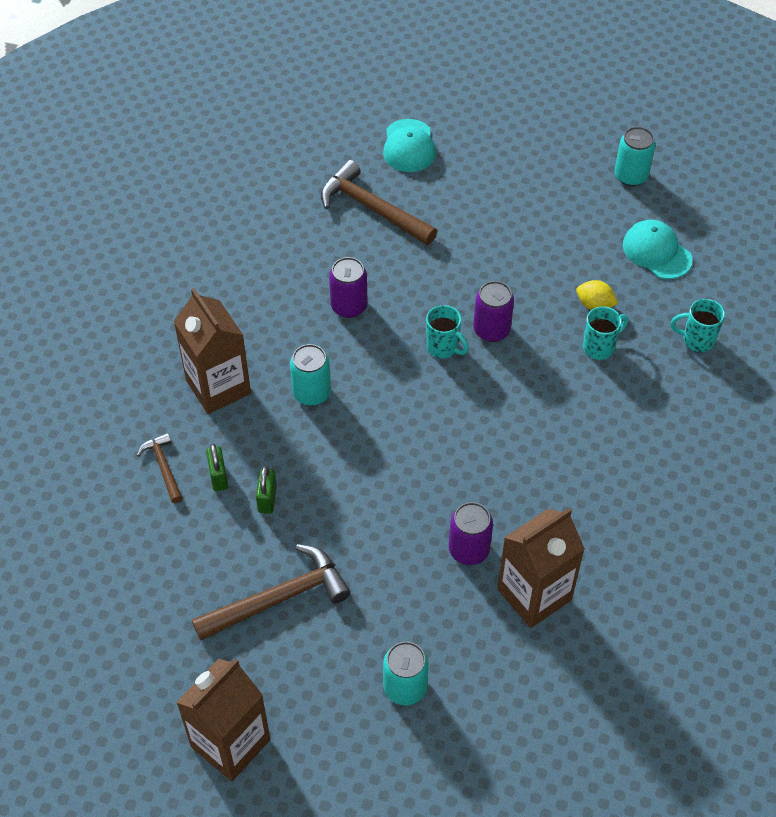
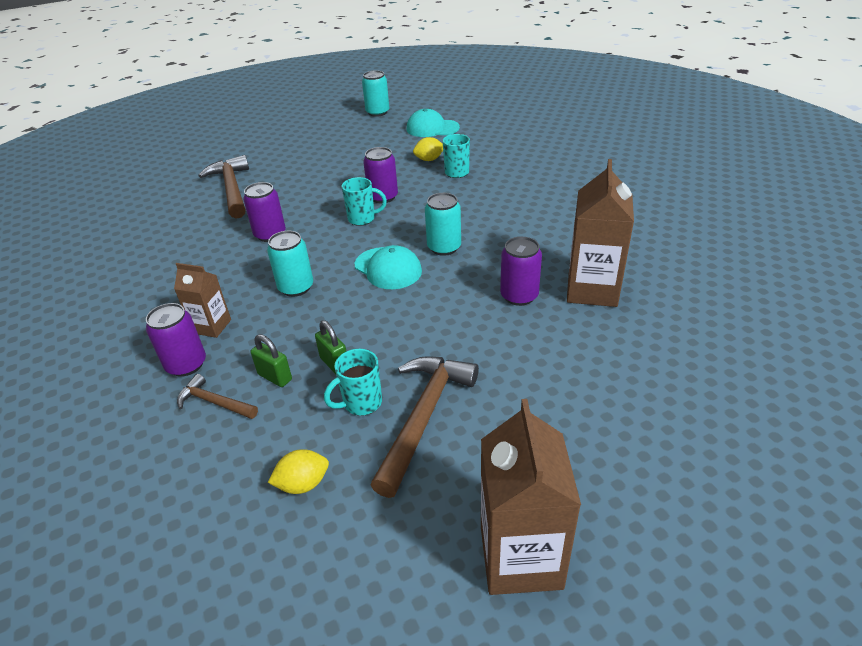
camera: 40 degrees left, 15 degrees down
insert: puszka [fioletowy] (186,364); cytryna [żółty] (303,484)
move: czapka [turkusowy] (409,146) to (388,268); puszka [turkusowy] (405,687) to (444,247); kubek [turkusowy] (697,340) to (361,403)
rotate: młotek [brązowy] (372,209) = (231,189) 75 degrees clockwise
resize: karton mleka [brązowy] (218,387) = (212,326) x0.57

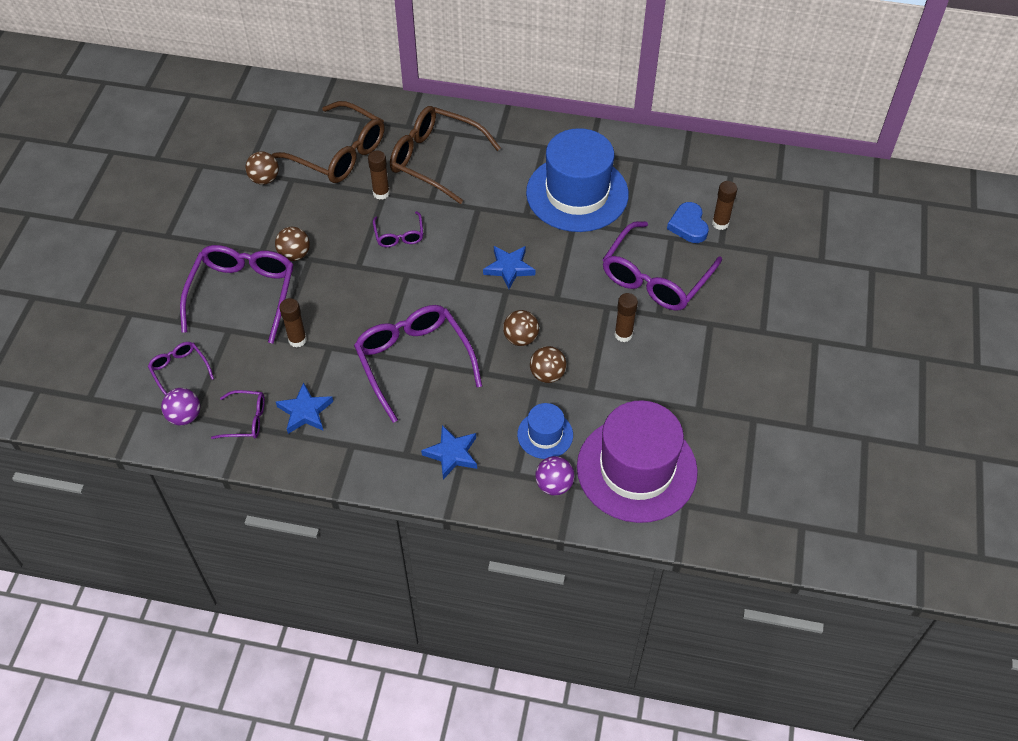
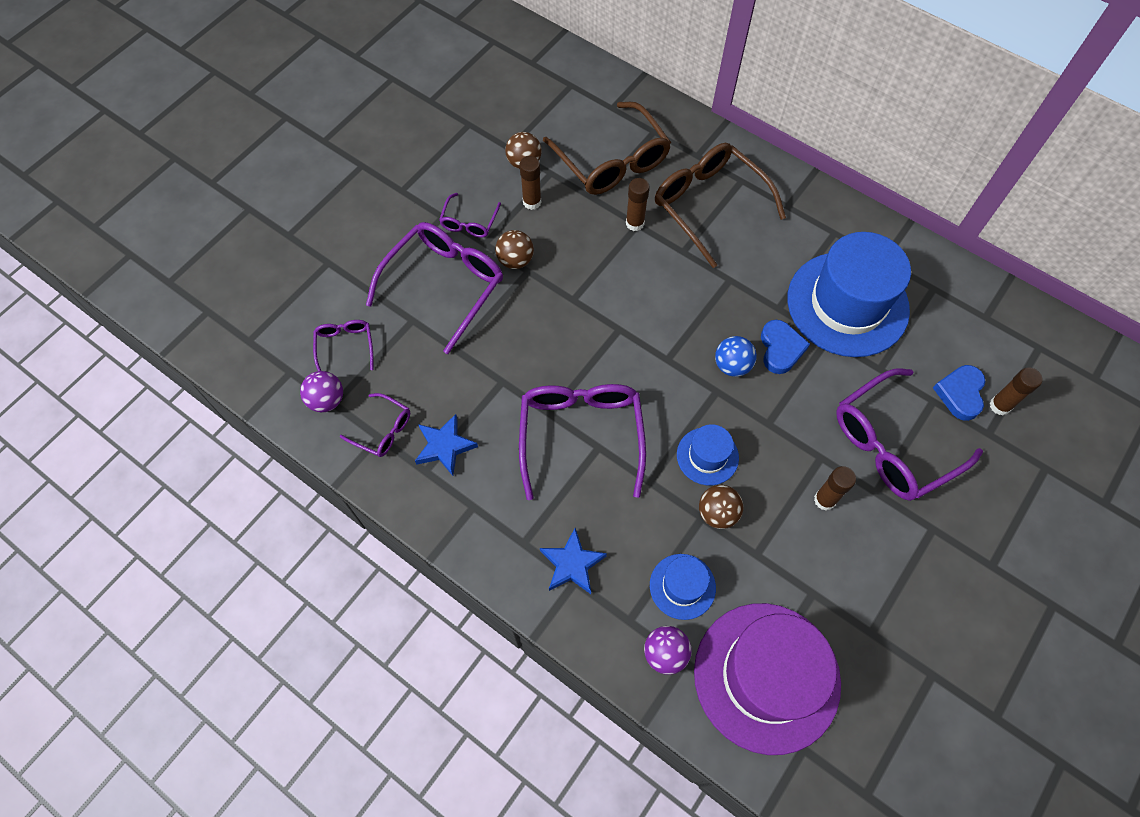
camera: 25 degrees right, 10 degrees up
insert: serce [niebieski] (780,349)
move: klej w sztyfcie [brązowy] (297,340) to (532,202); okulary [fioletowy] (399,235) to (469,222)
replace: gwiazda [niebieski] (509,268) to piłka [niebieski] (732,365); piłka [brązowy] (521,338) to kapelusz [niebieski] (707,456)

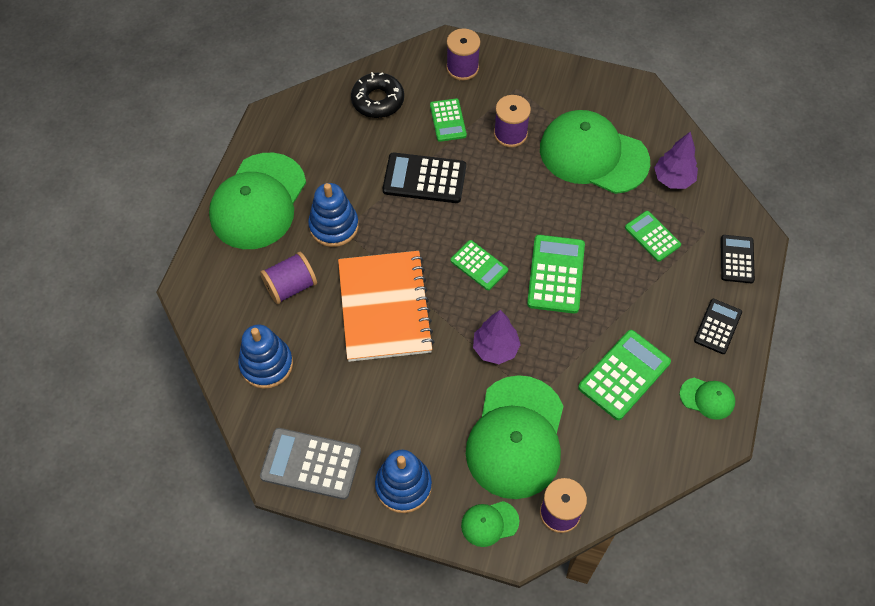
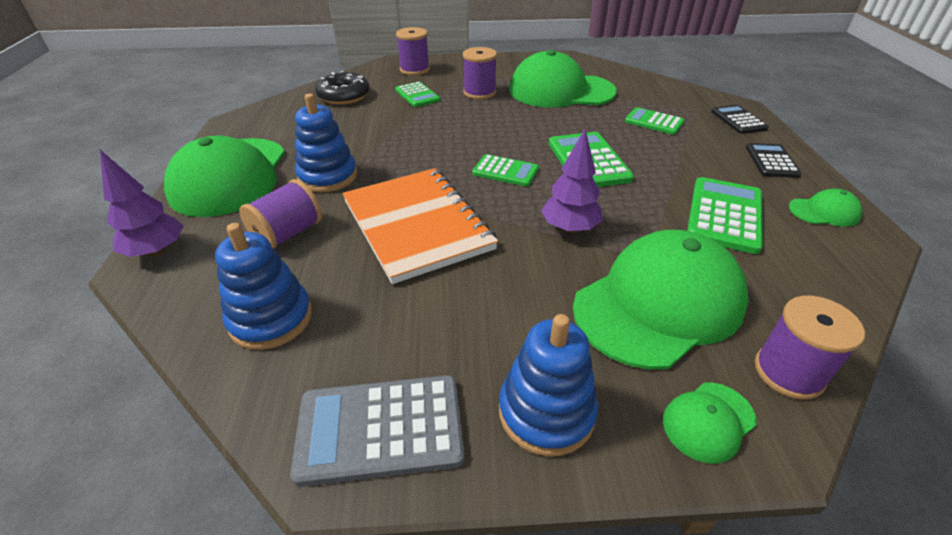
camera: 20 degrees left, 20 degrees down
delete: kalkulator [czarny] (424,178)
move: drzewko [fioletowy] (673,179) to (157,251)
rotate: czapka [zielony] (516,437) = (659,303) 120 degrees counterclockwise

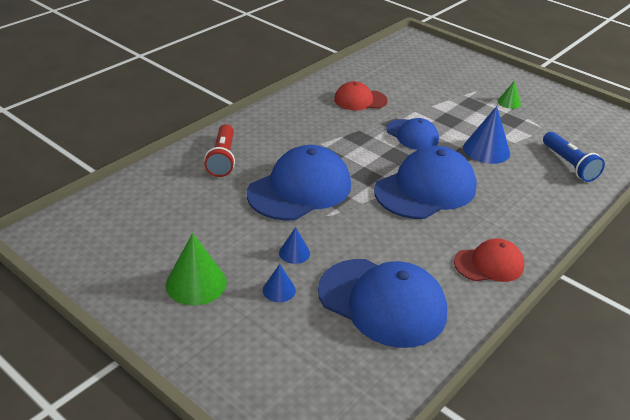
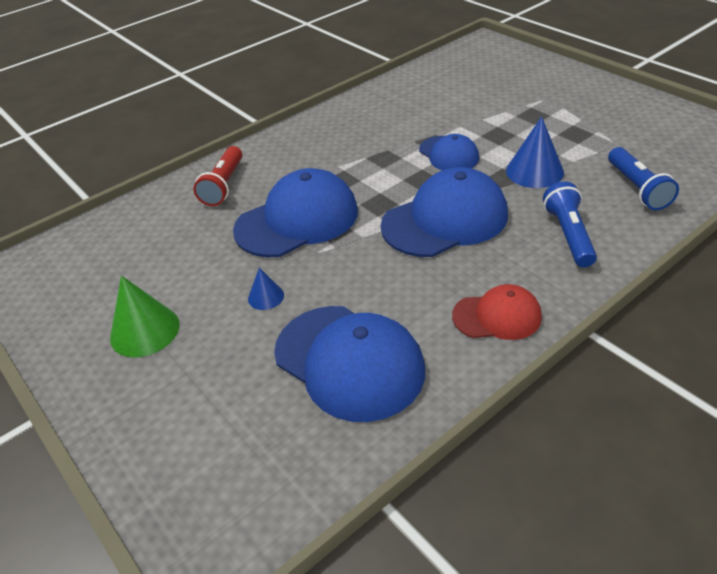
camera: 15 degrees right, 5 degrees up
delete: stożek [niebieski] (279,290); czapka [czerwony] (360,100); stożek [zielony] (509,102)
insert: latarka [niebieski] (568,235)

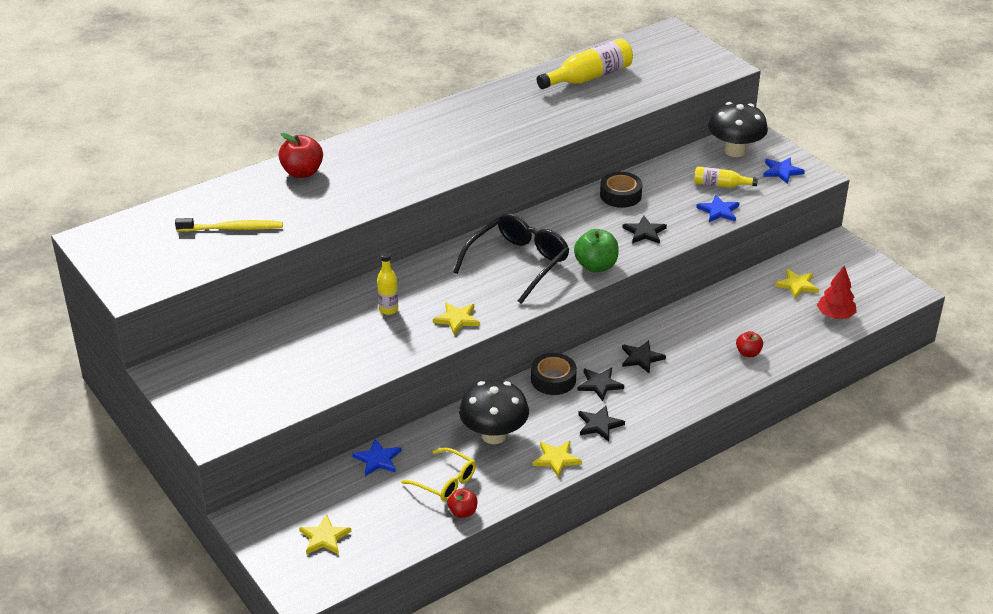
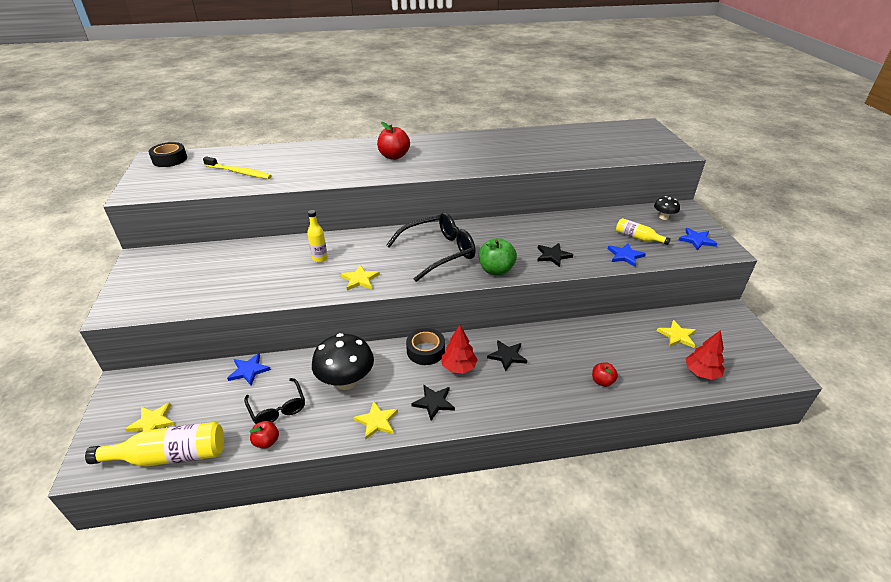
camera: 25 degrees right, 0 degrees up
move: jabłko [czerwony] (302,172) to (394,156); butelka [żółty] (588,77) to (169,456); taśma klejąca [czarny] (620,195) to (170,159)
replace: gwiazda [czarny] (599,384) to drzewko [czerwony] (459,367)
recolor: okulary [żółty] (445,482) to okulary [czarny] (277,408)
resize: grzyb [czarny] (735,151) = (663,217) x0.52

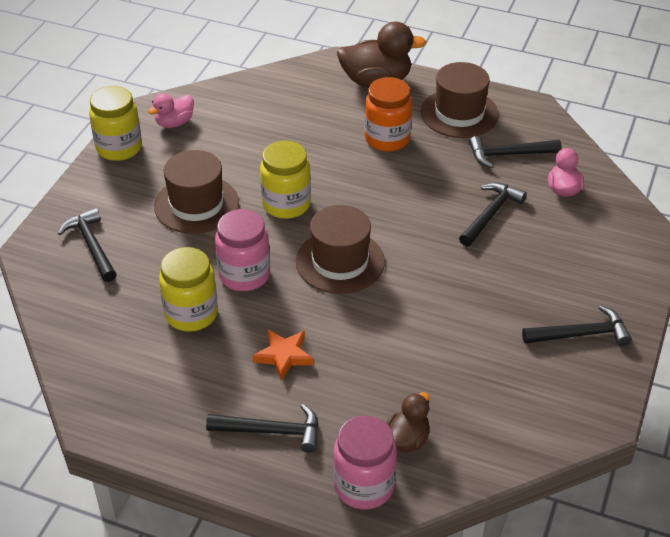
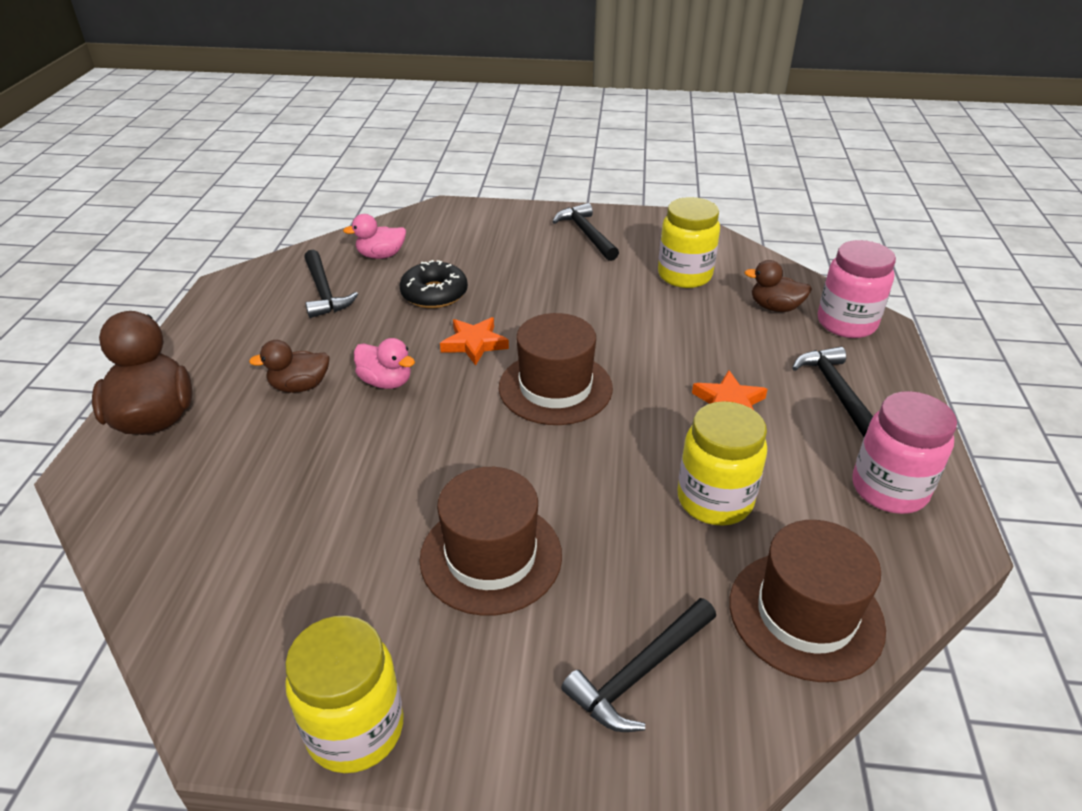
camera: 105 degrees left, 5 degrees down
insert: gwiazda [pomarańczowy] (474,344)
move: kaczka [różowy] (174,123) to (386,382); słoik [różowy] (244,275) to (889,489); słoik [żółty] (286,204) to (684,275); kapelusz [brązowy] (459,113) to (805,614)
replace: słoik [pomarańczowy] (387,139) to kaczka [brązowy] (300,386); młotek [czarny] (491,214) to donut [czarny] (434,294)

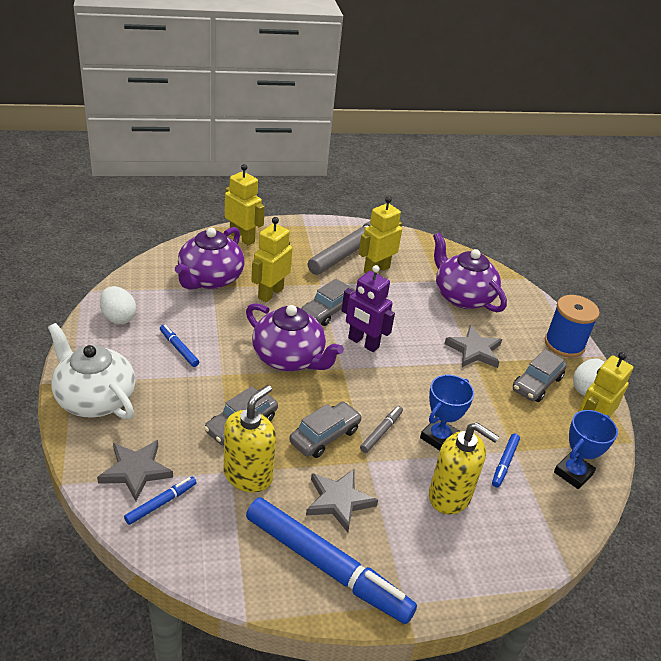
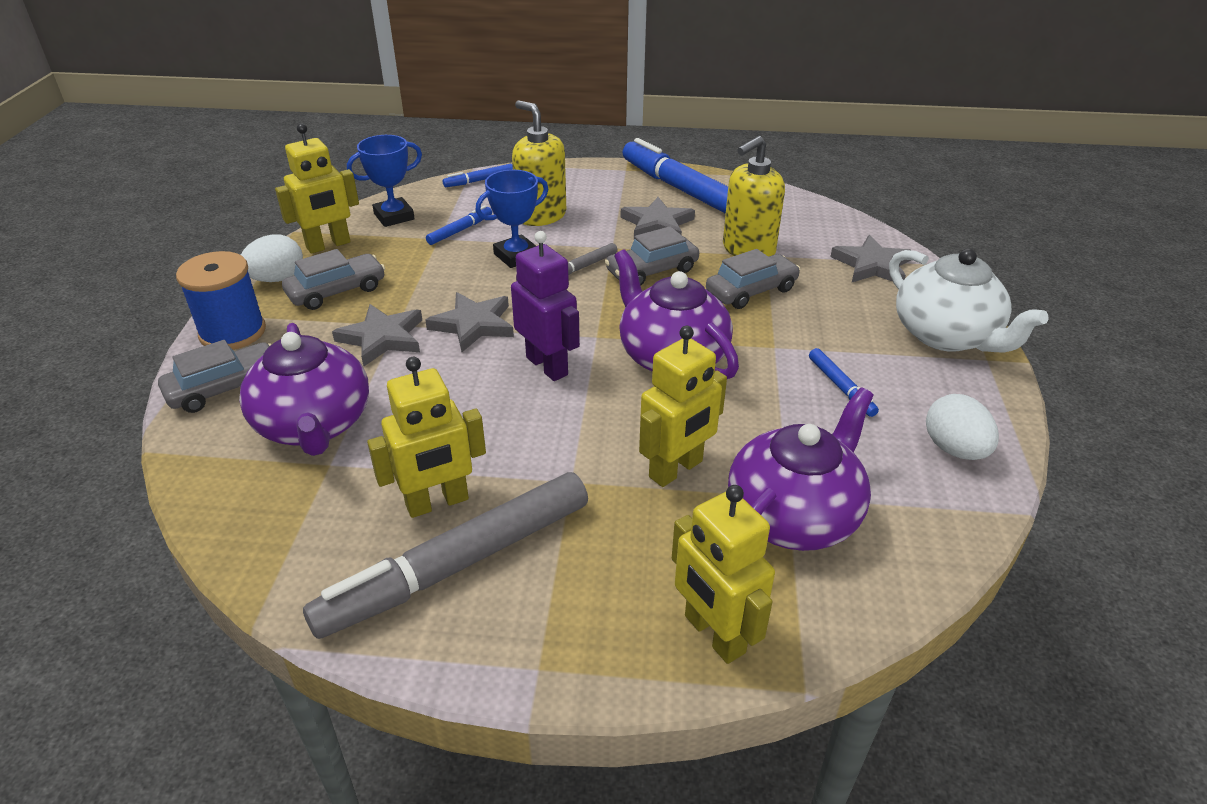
camera: 160 degrees left, 0 degrees up
insert: gwiazda [szary] (473,325)
move: flamaster [niebieski] (161,503) to (479,180); samochód [szary] (328,310) to (225,388)

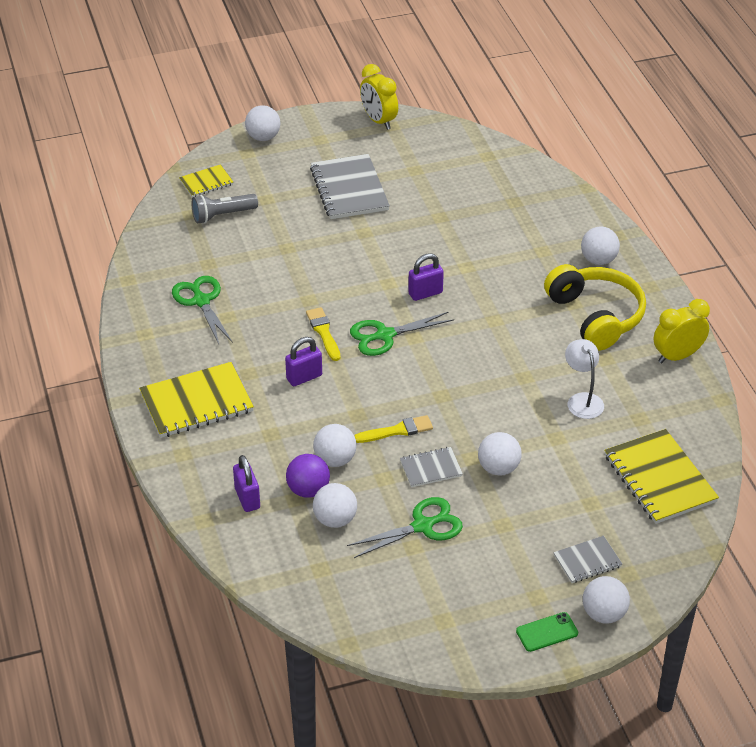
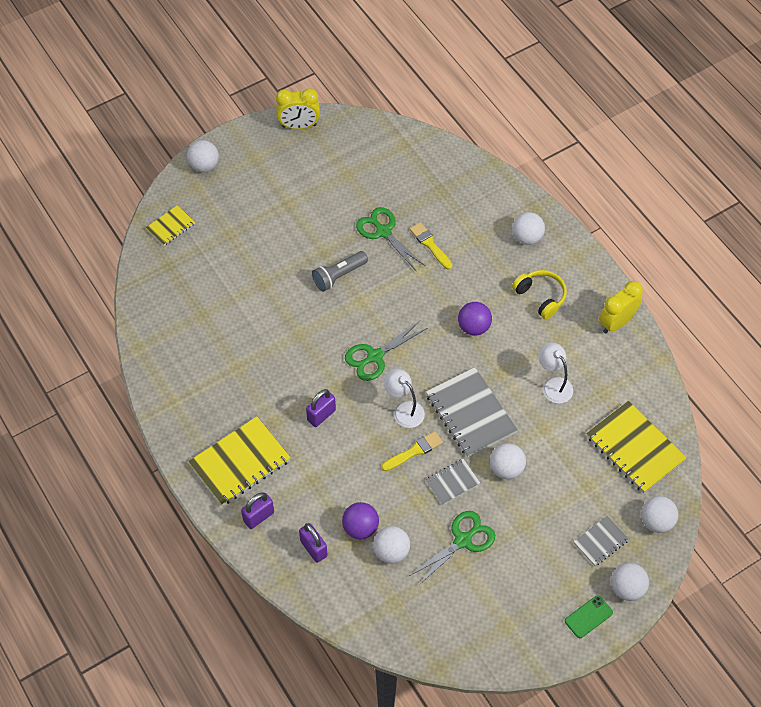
camera: 15 degrees left, 15 degrees up
insert: lampka [biały] (404,410); piłka [fioletowy] (473,327)
move: nożyczki [zielony] (201,301) to (383,232); latarka [szary] (222,215) to (339,276); pędzel [żółty] (323,332) to (430,245); zeszyt [szary] (349,189) to (471,413); piłka [biały] (335,460) to (656,521); kłódka [fioletowy] (425,293) to (258,516)
rotate: budzik [żółty] (378,120) = (299,126) 45 degrees counterclockwise
resize: słuchawki [żółty] (595,316) = (540,297) x0.62

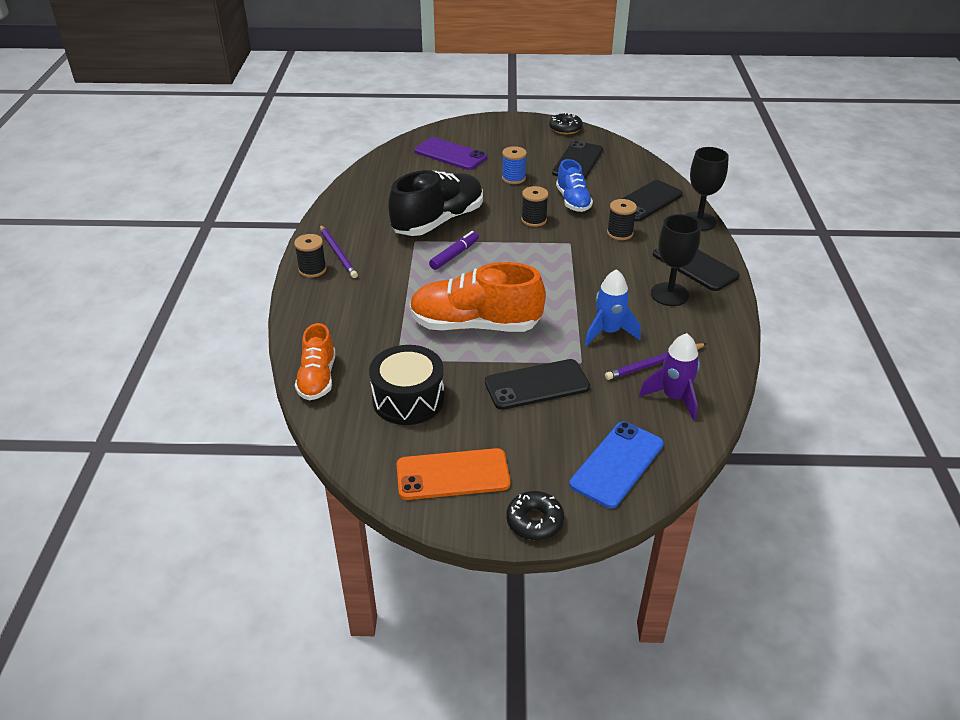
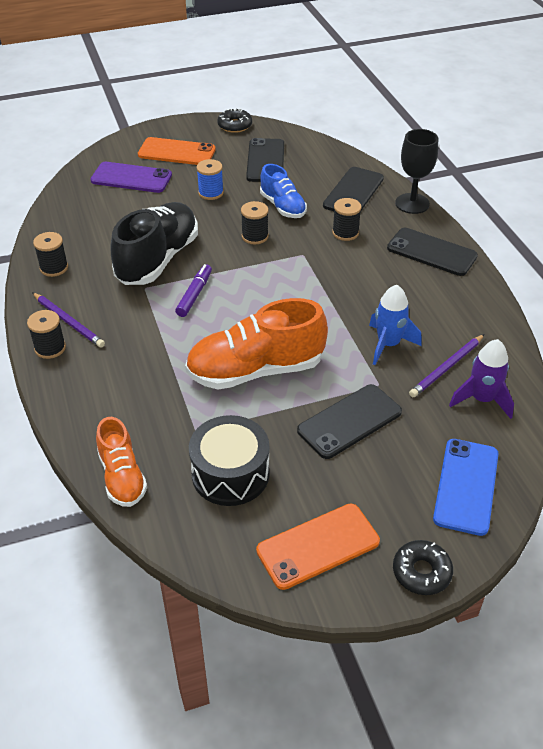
camera: 20 degrees left, 5 degrees up
delete: kielich [czarny] (669,294)
insert: szpulka [czarny] (54,268); telefon [pomarańczowy] (176,152)

